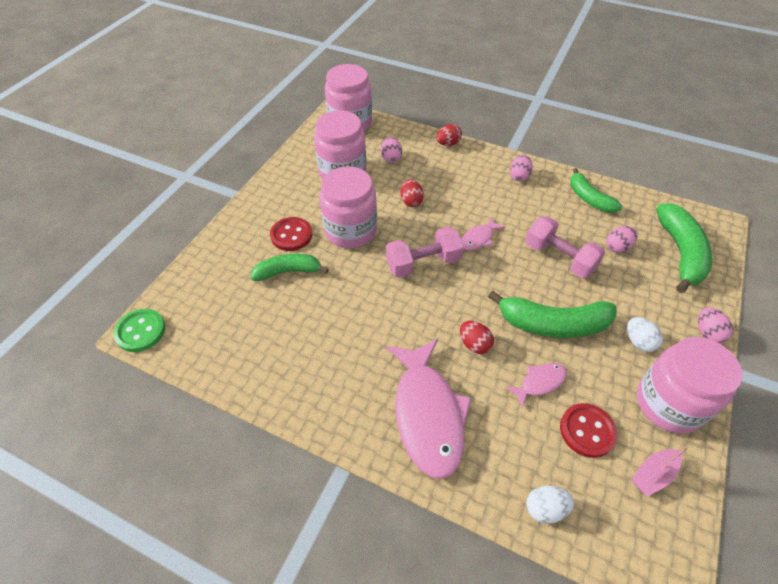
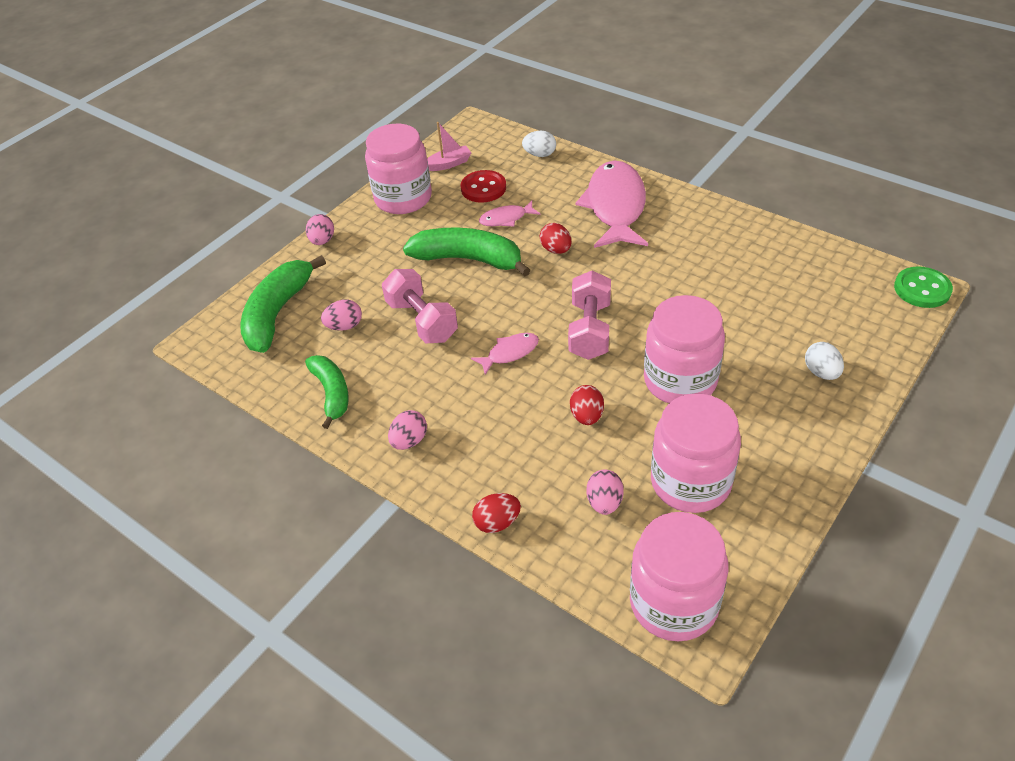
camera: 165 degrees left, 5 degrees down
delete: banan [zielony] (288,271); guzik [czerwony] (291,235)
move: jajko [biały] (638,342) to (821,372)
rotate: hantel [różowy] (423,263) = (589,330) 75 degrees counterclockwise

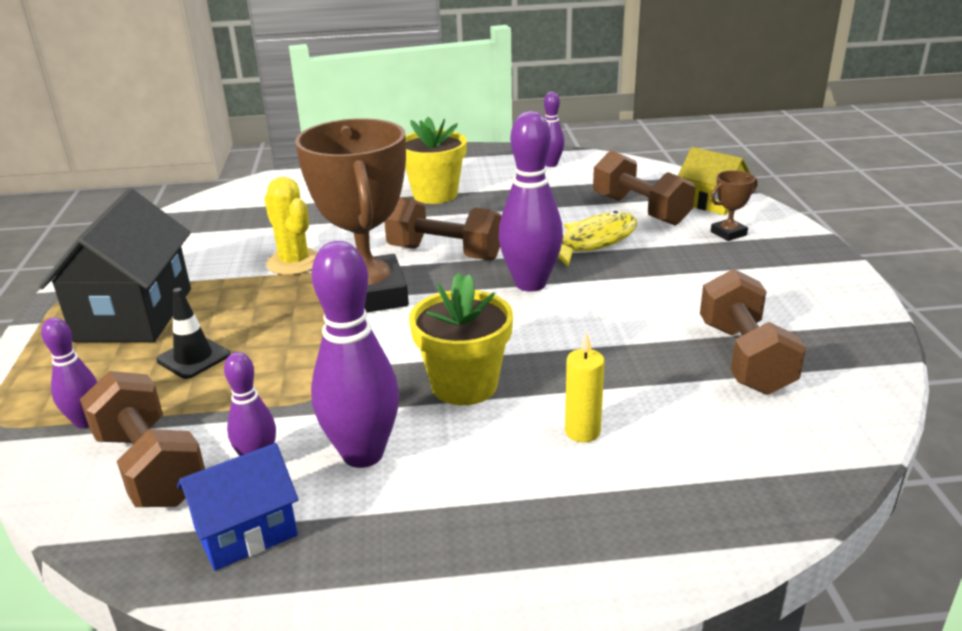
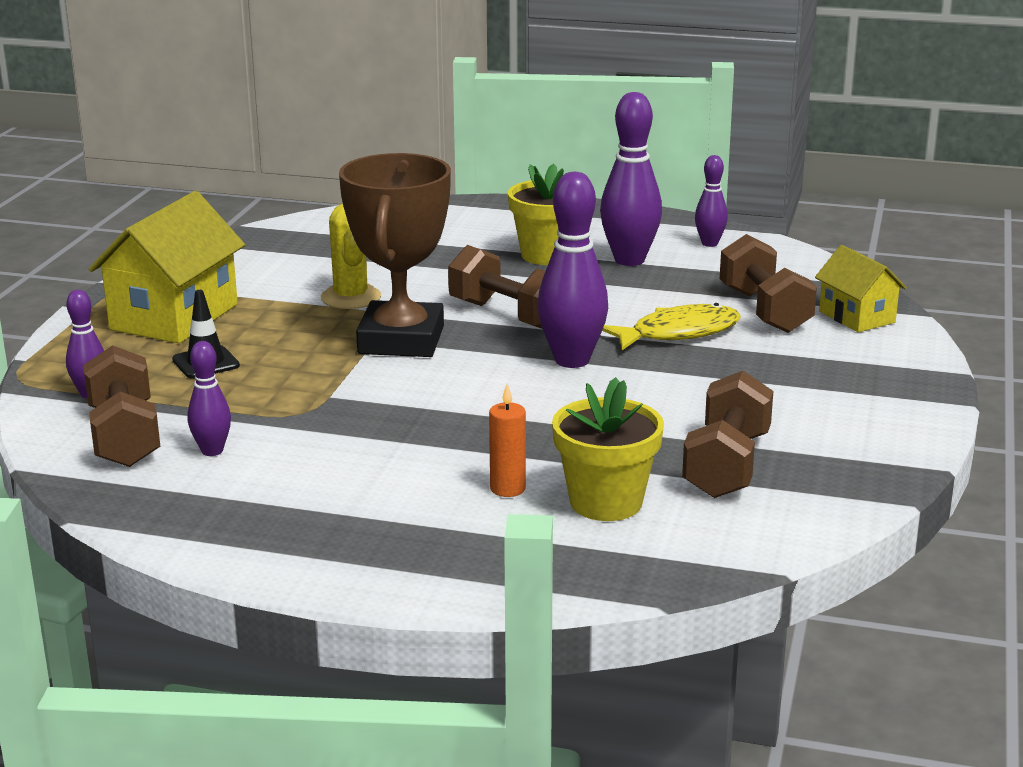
camera: 20 degrees right, 5 degrees down
delete: domek [niebieski] (246,532); puchar [brązowy] (728,233)
move: kręgiel [fioletowy] (363,454) to (629,260); doniczka [żółty] (464,385) to (606,502)
recolor: domek [czarny] (134,314) to domek [żółty] (174,317); świeca [żółty] (582,432) to świeca [pomarańczowy] (507,489)

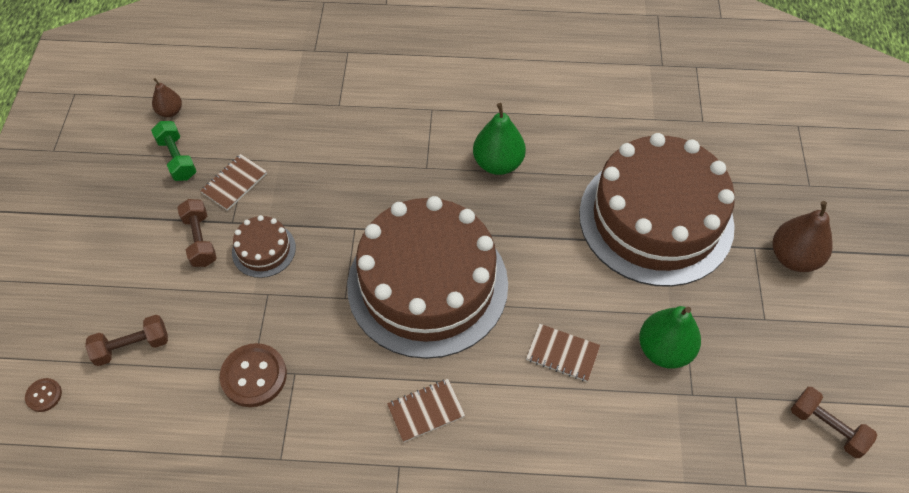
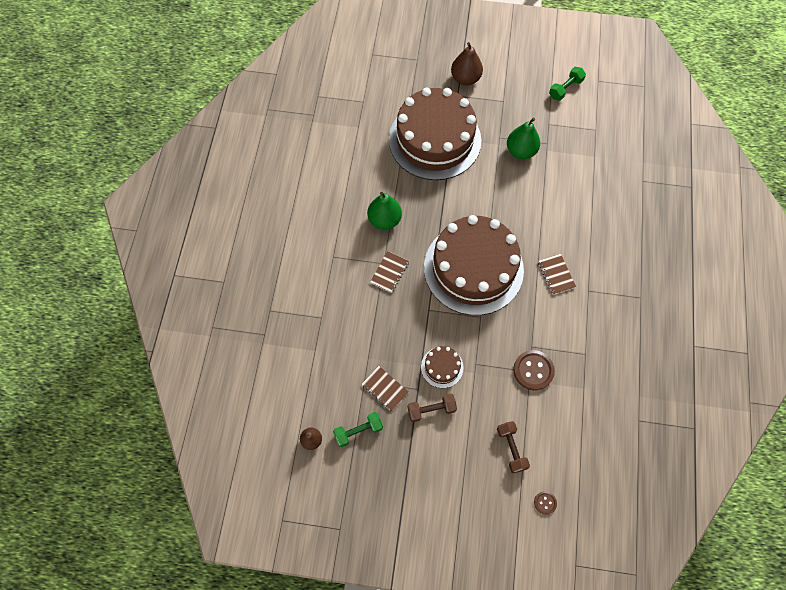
camera: 85 degrees left, 10 degrees up
move: zeszyt [brązowy] (562,354) to (389,272)
recolor: hantel [brązowy] (827,427) to hantel [zielony] (565,88)

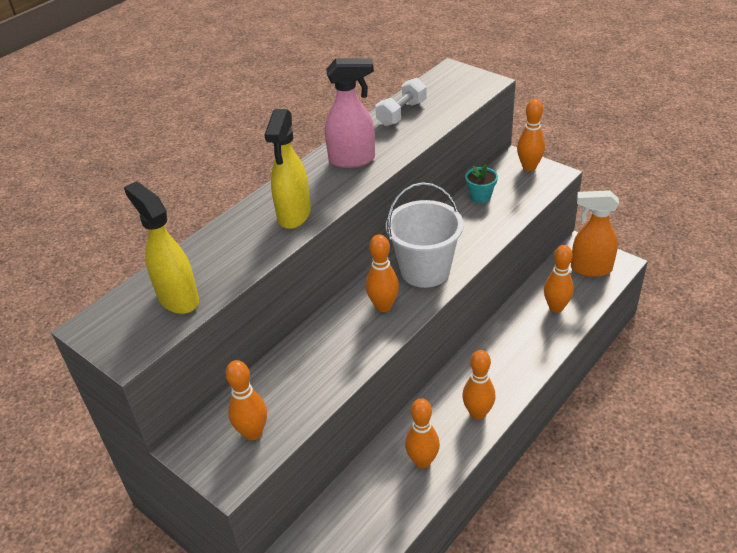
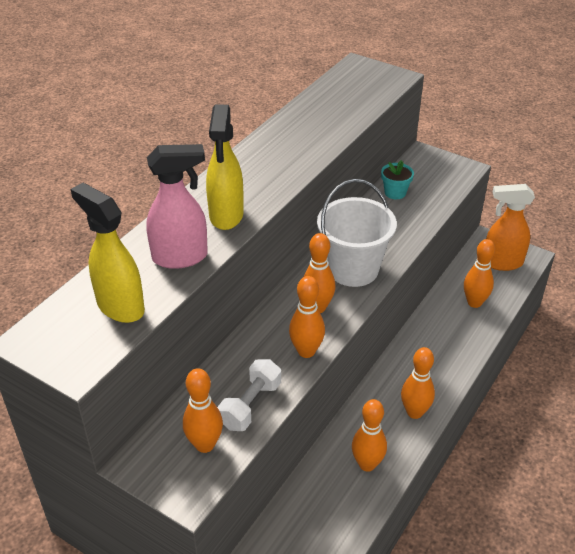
camera: 10 degrees left, 0 degrees up
move: spryskiwacz [różowy] (352,160) to (181,257); hantel [biały] (401,113) to (250,405); kręgiel [pomarańczowy] (529,167) to (306,351)

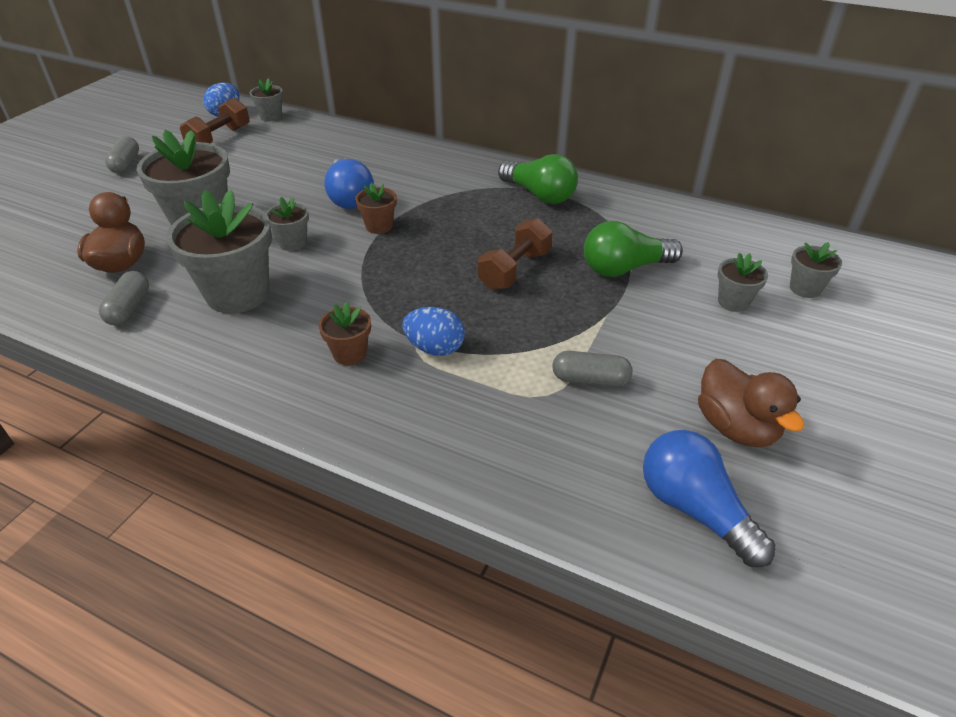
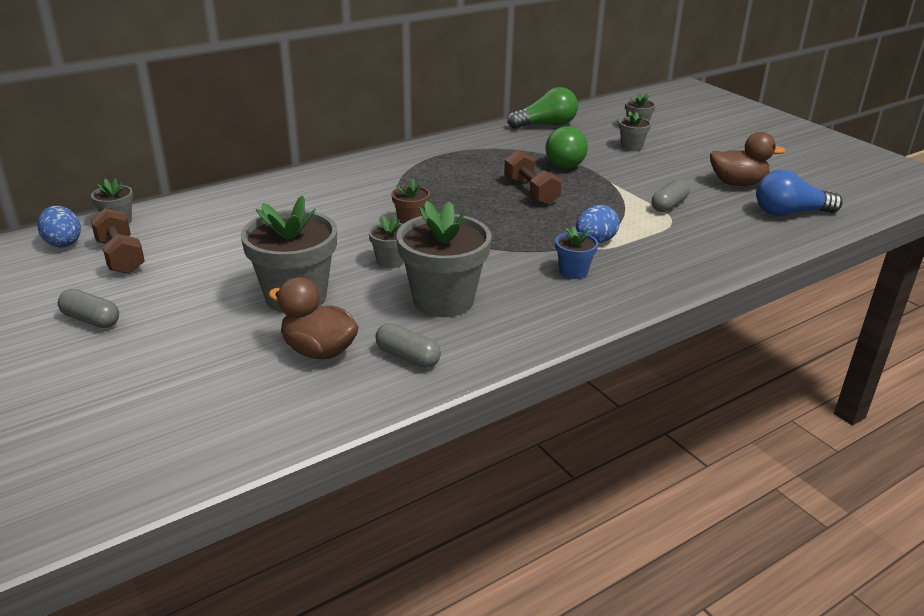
camera: 60 degrees left, 10 degrees down
delete: żarówka [niebieski] (349,197)
move: żarówka [zielony] (539,195) to (546,125)
recolor: doniczka [brązowy] (350,354) to doniczka [niebieski] (573,272)

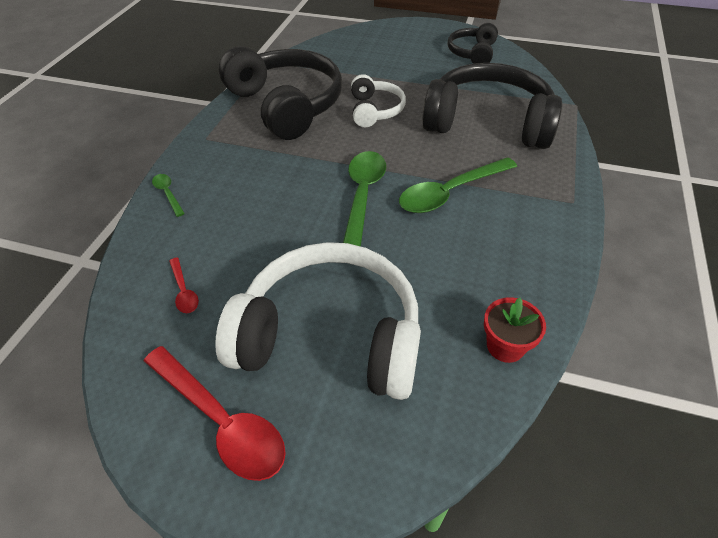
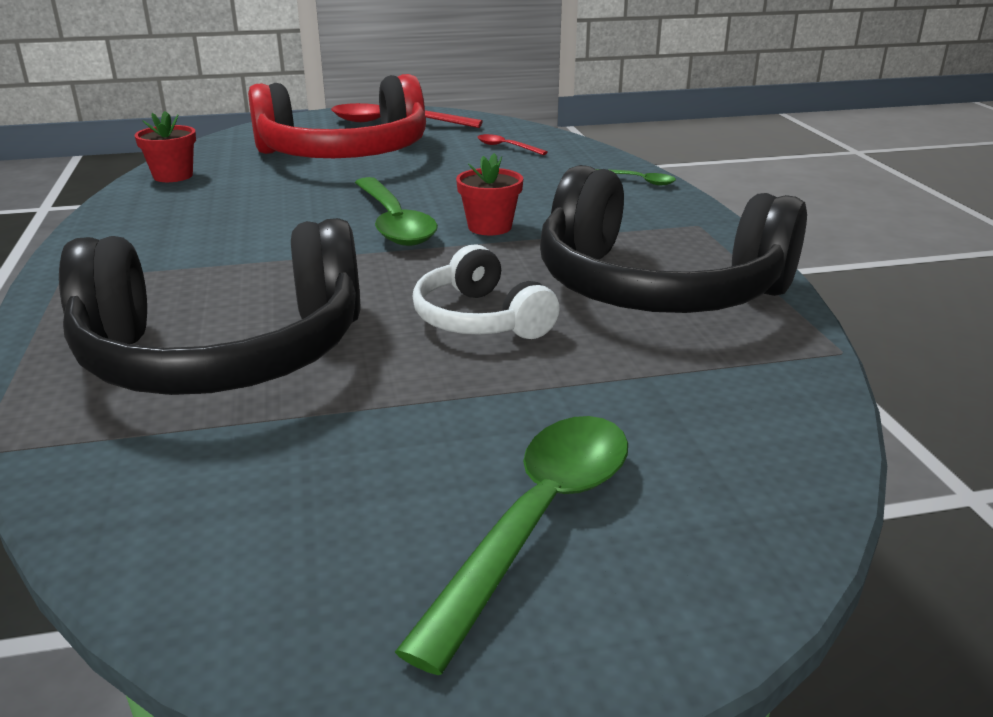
camera: 150 degrees right, 20 degrees down
delete: słuchawki [czarny] (472,53)
insert: doniczka [czerwony] (489,227)
move: łyżka [zielony] (449,193) to (538,520)
recolor: słuchawki [biały] (330,335) to słuchawki [czerwony] (345,154)

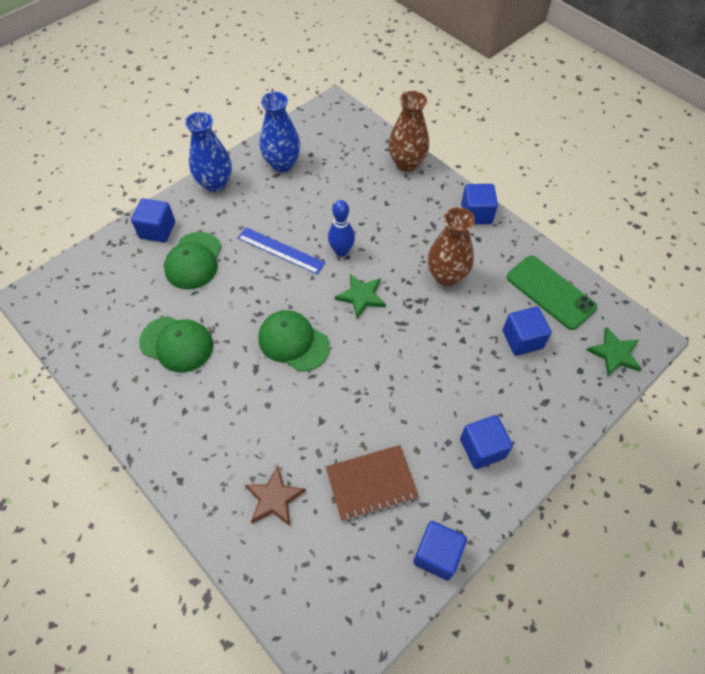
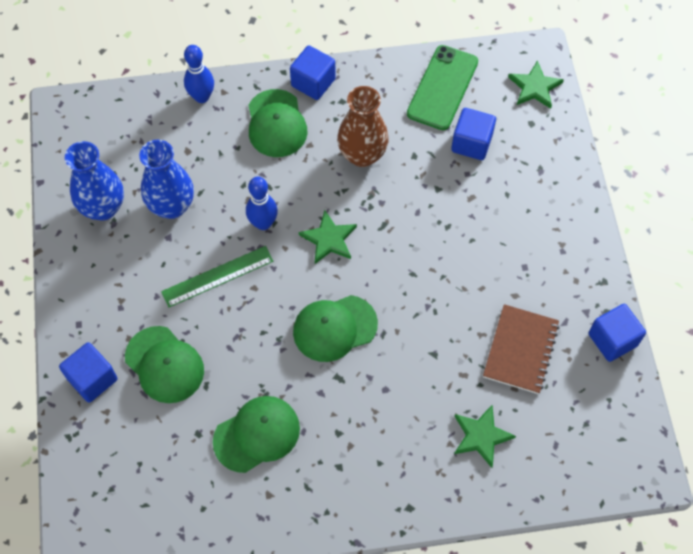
camera: 55 degrees left, 5 degrees up
delete: sześcian [niebieski] (482,448)
insert: czapka [zielony] (276,124)
move: wazon [niebieski] (215,183) to (172,206)
replace: wazon [brązowy] (406,163) to kręgiel [niebieski] (202,97)
recolor: linijka [niebieski] (280,250) to linijka [zielony] (217,276); gwiazda [brązowy] (274,498) to gwiazda [zielony] (481,436)
rotate: telefon [zielony] (550,292) = (442,88) 60 degrees counterclockwise

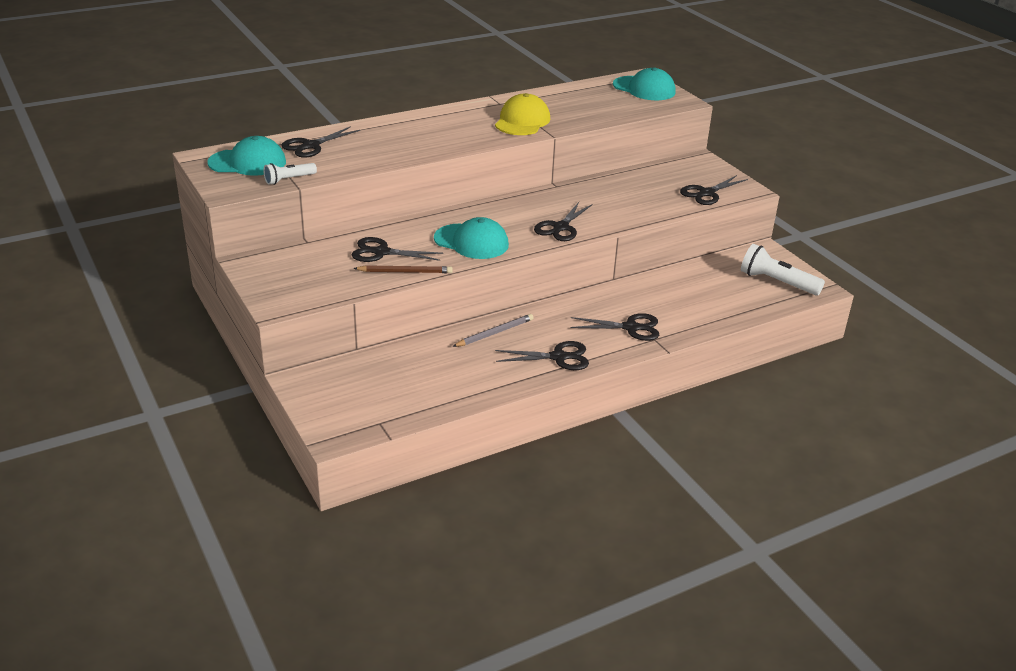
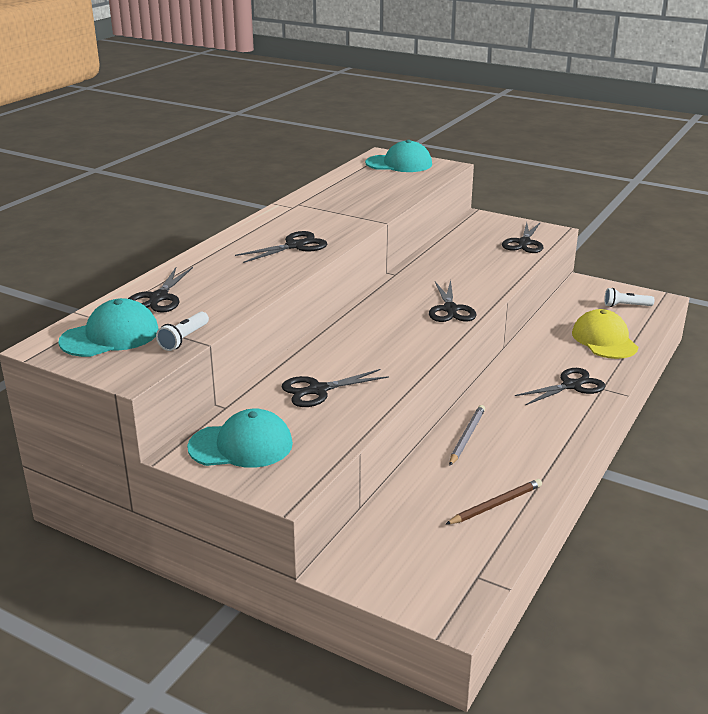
camera: 30 degrees left, 5 degrees down
move: ołówek [brązowy] (405,272) to (495,504); czapka [turkusowy] (471,242) to (241,445); czapka [żółty] (522,121) to (604,340); nożyczki [czarny] (558,357) to (295,246)
resize: latarka [biały] (777,282) = (626,306) x0.60

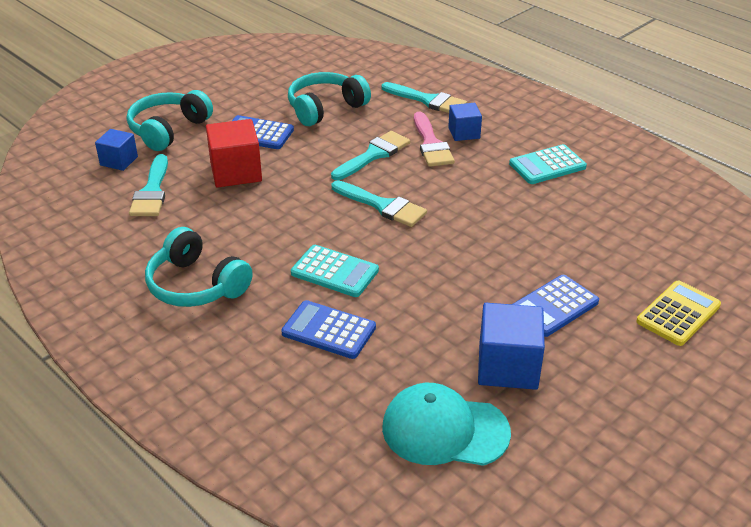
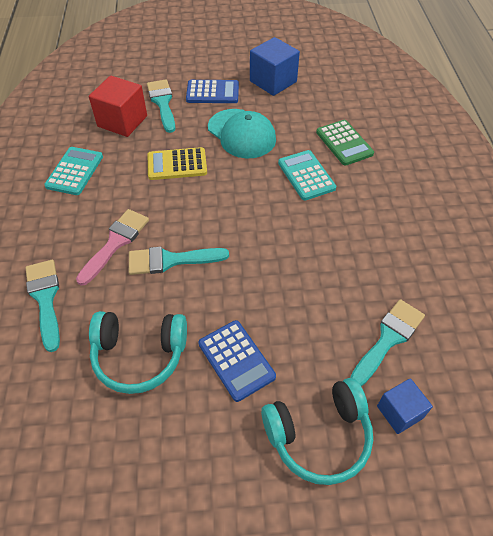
camera: 140 degrees left, 15 degrees up
delete: słuchawki [turkusowy] (196,285); sześcian [niebieski] (464,133)
move: sześcian [czerwony] (236,172) to (122,121); pędzel [turkusowy] (382,206) to (162,103); czapka [turkusowy] (444,430) to (241,134); kalkulator [żółty] (678,314) to (177,164)
recolor: kalkulator [niebieski] (328,330) to kalkulator [zielony] (344,143)
rotate: kalkulator [turkusowy] (547,165) = (74,171) 90 degrees counterclockwise

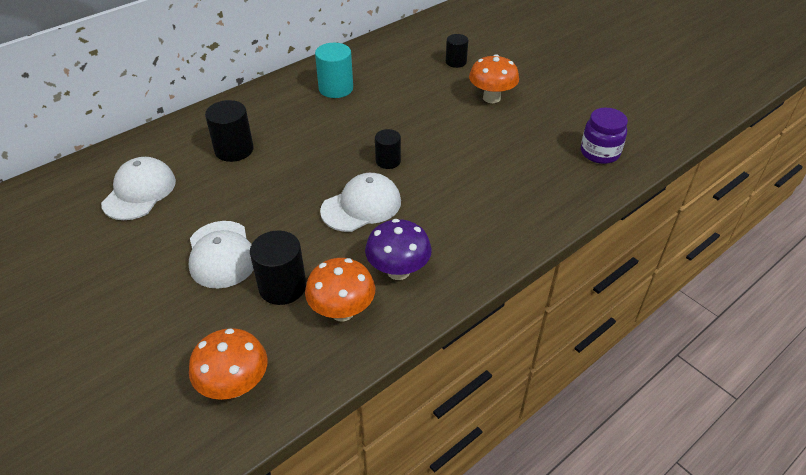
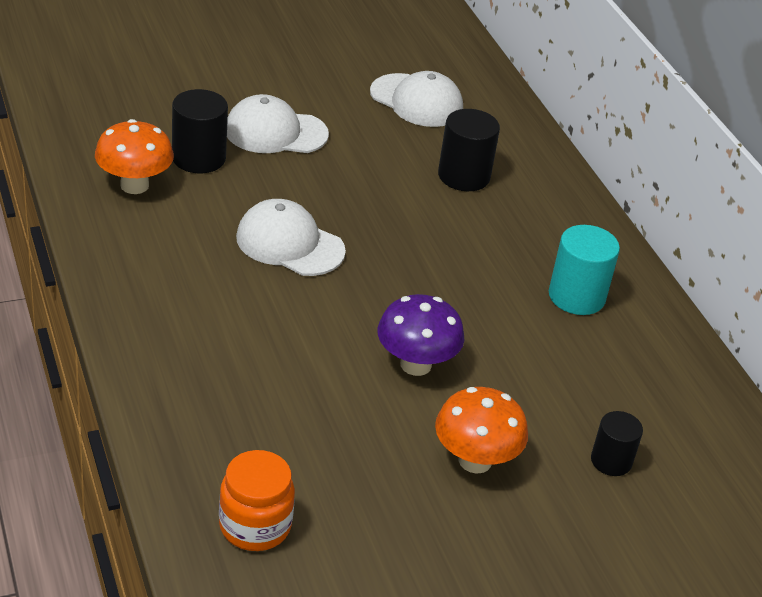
camera: 105 degrees right, 5 degrees down
delete: grzyb [pomarańczowy] (235,385); walec [czarny] (388,161)
move: grzyb [fioletowy] (398,271) to (415,364)
recolor: słoik [fioletowy] (599,153) to słoik [pomarańczowy] (255,526)
rotate: czapka [biały] (361,206) = (289,244) 135 degrees clockwise

